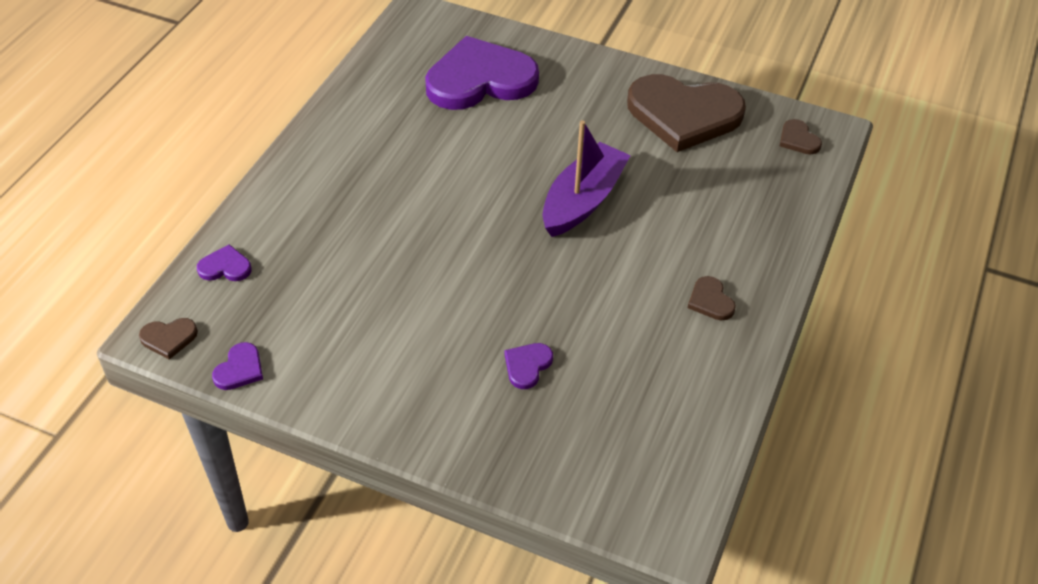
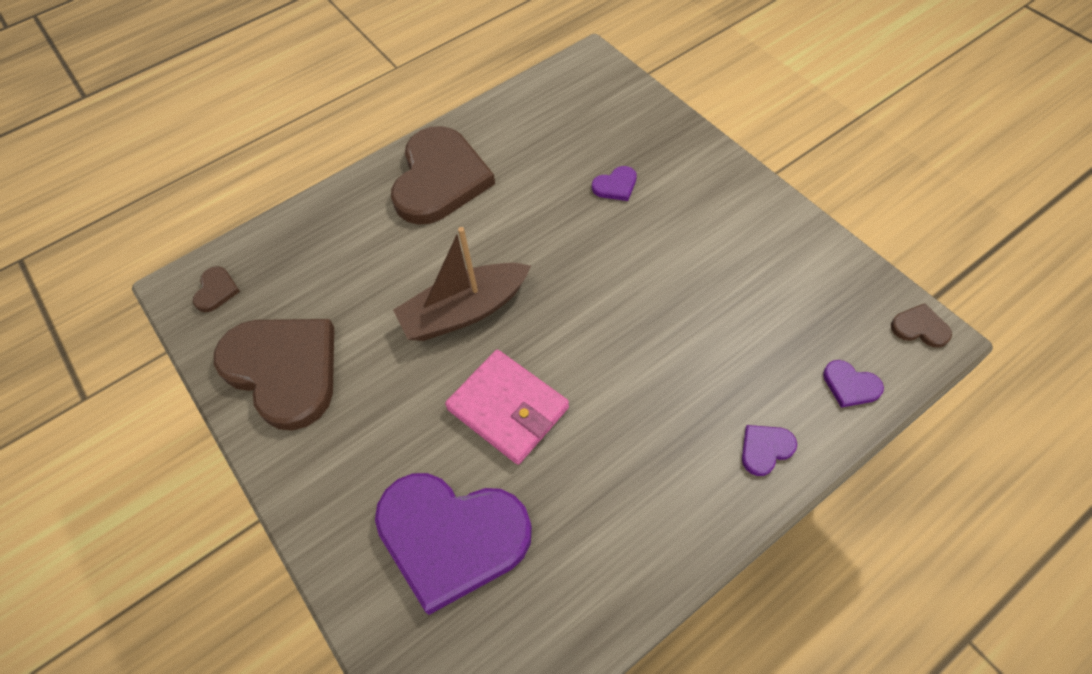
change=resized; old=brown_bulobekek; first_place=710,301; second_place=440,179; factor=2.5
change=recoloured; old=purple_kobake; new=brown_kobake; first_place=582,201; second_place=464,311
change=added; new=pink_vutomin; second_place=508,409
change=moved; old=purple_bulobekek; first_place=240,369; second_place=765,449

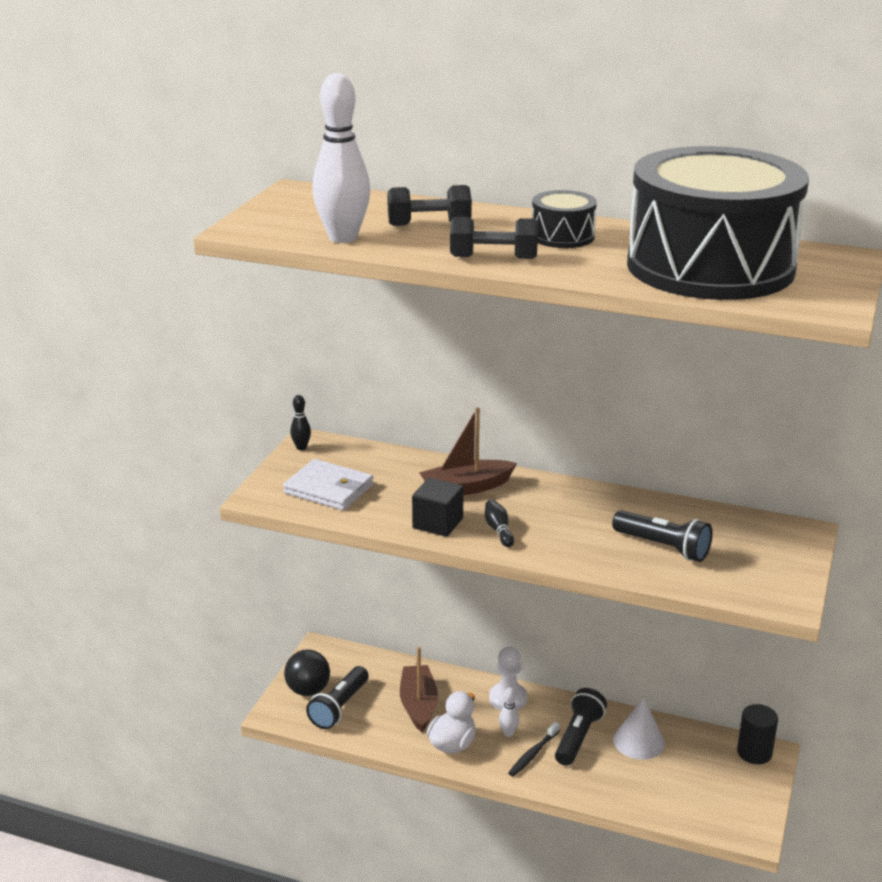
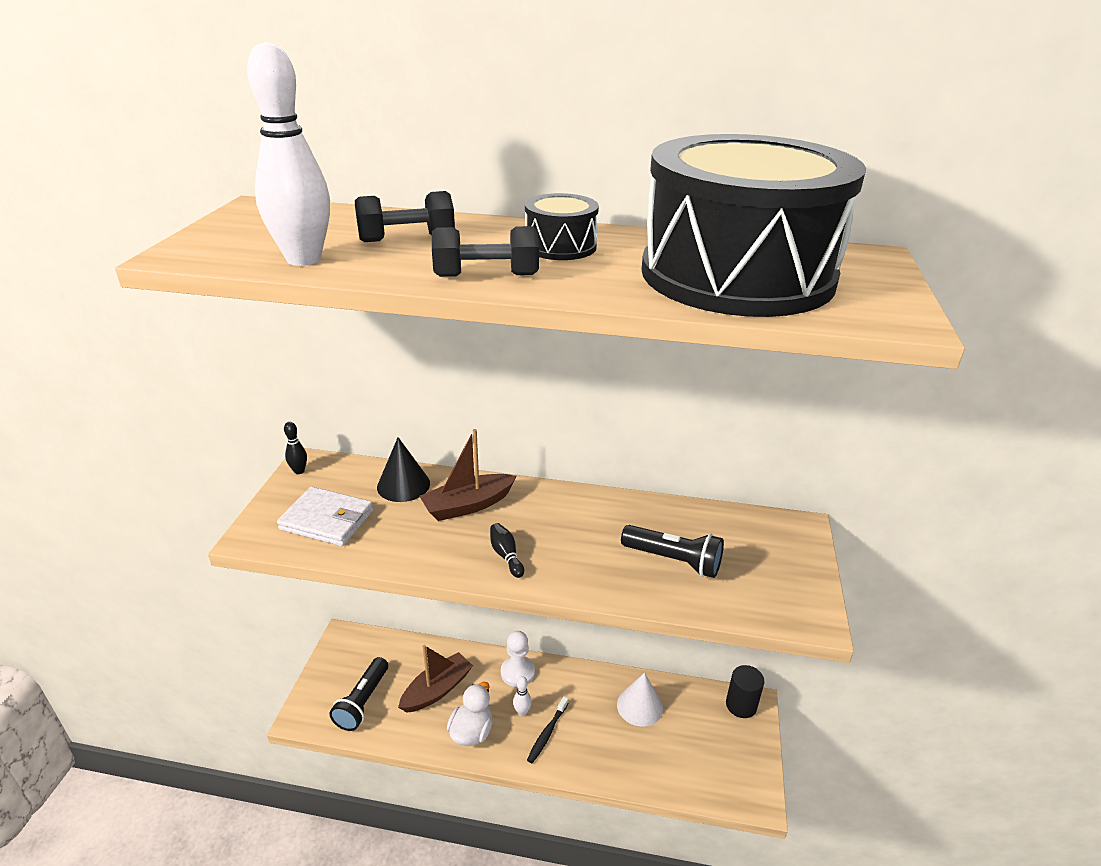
change=added; new=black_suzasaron; second_place=403,485
change=turned; old=brown_kobake; first_place=418,705; second_place=437,690; degrees=60
change=removed; old=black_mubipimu; first_place=308,690
change=removed; old=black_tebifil; first_place=437,523
change=removed; old=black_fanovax; first_place=578,737

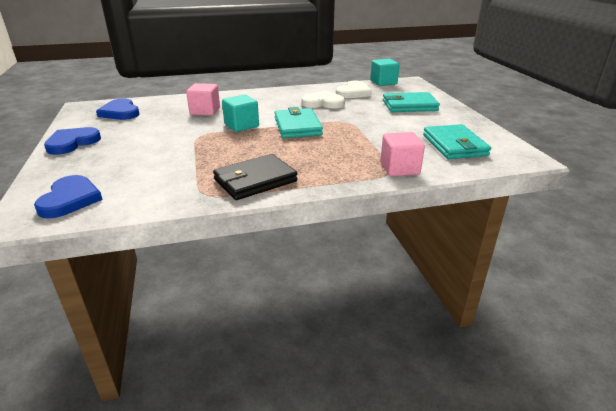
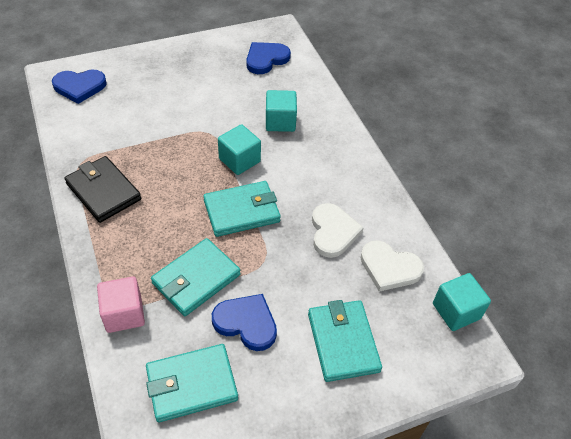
change=added; new=turquoise_vutomin; second_place=196,279
change=moved; old=blue_bulobekek; first_place=72,143; second_place=246,323
change=recoloured; old=pink_tebifil; new=turquoise_tebifil; first_place=205,111; second_place=280,122

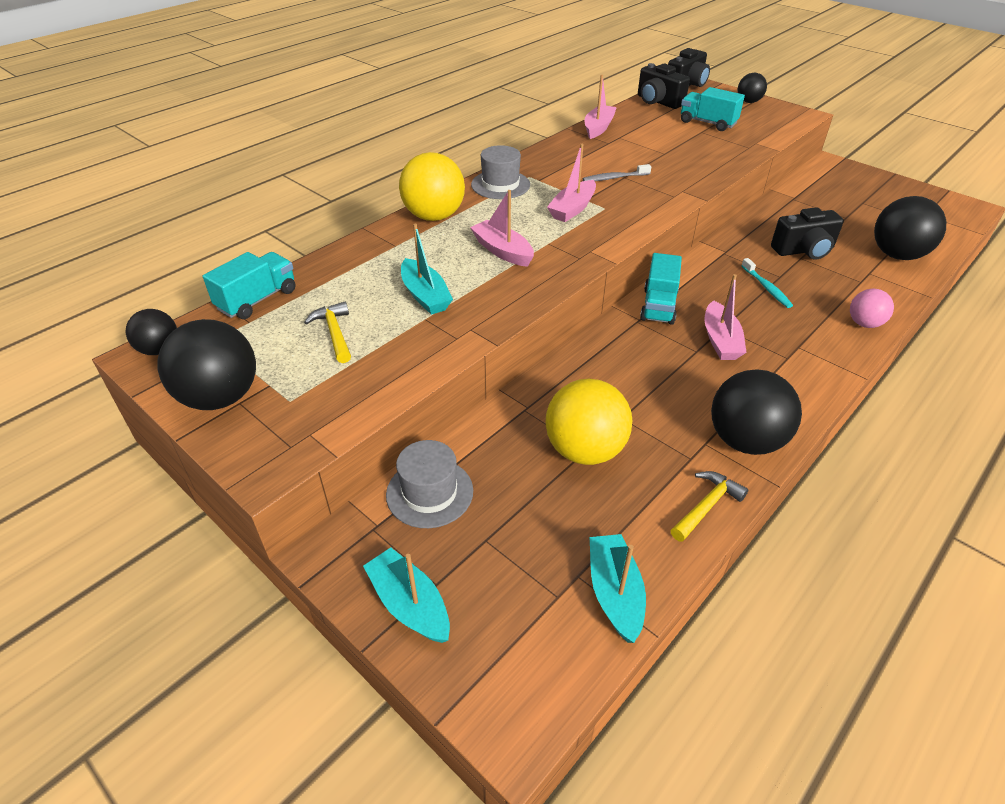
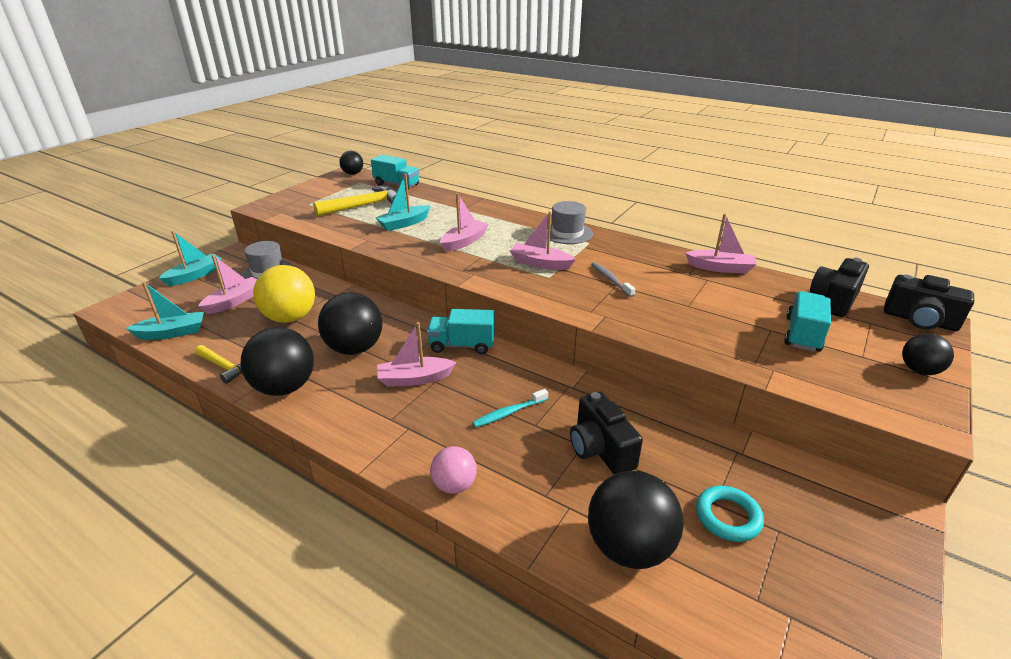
change=added; new=pink_kobake; second_place=234,301
change=resized; old=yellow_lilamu; first_place=334,333; second_place=365,206; factor=1.71
change=moved; old=black_mubipimu; first_place=220,397; second_place=355,348
change=added; new=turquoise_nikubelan; second_place=728,517
change=removed; old=yellow_mubipimu; first_place=434,216

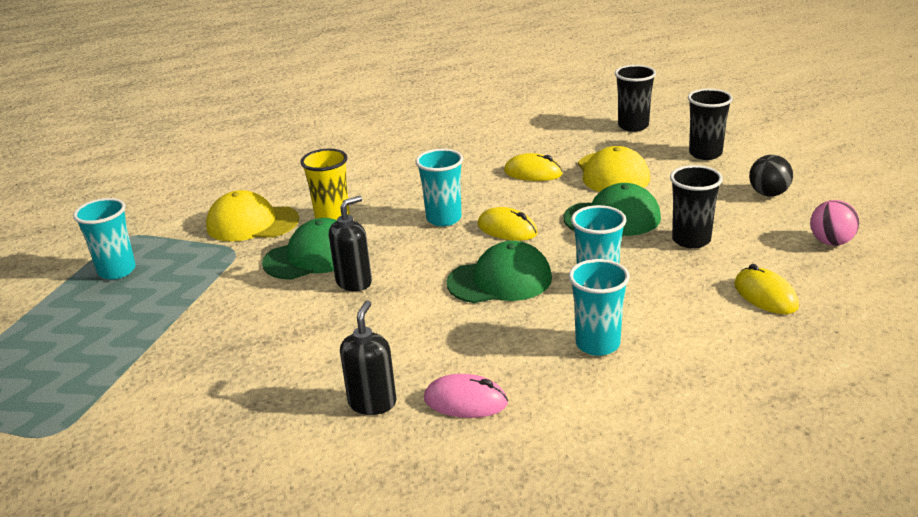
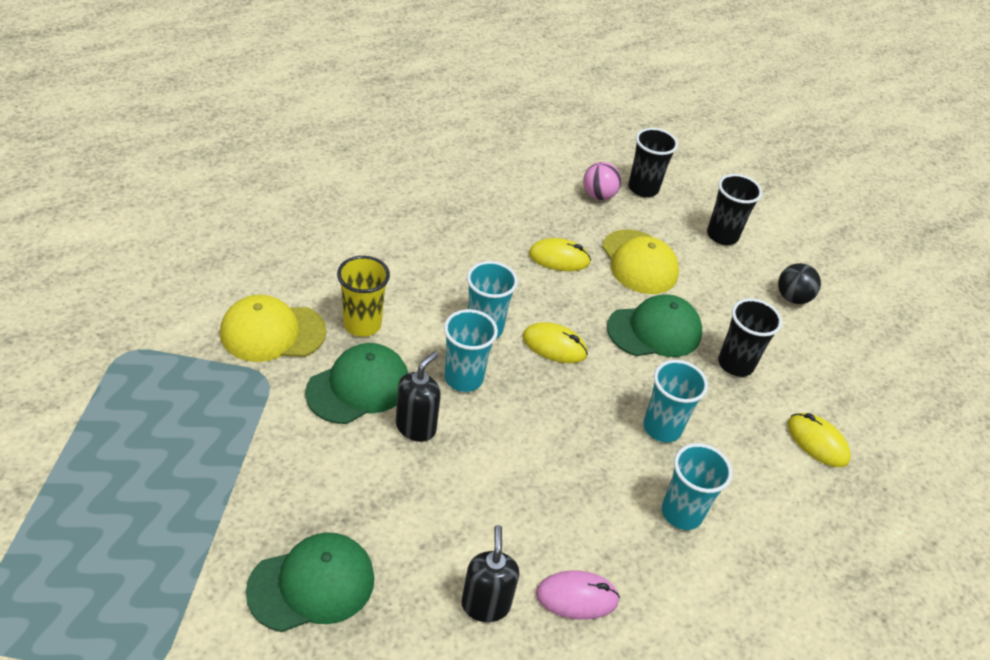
change=moved; old=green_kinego; first_place=500,280; second_place=312,584
change=moved; old=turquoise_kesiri; first_place=117,271; second_place=463,378
change=moved; old=pink_mubipimu; first_place=831,242; second_place=598,195

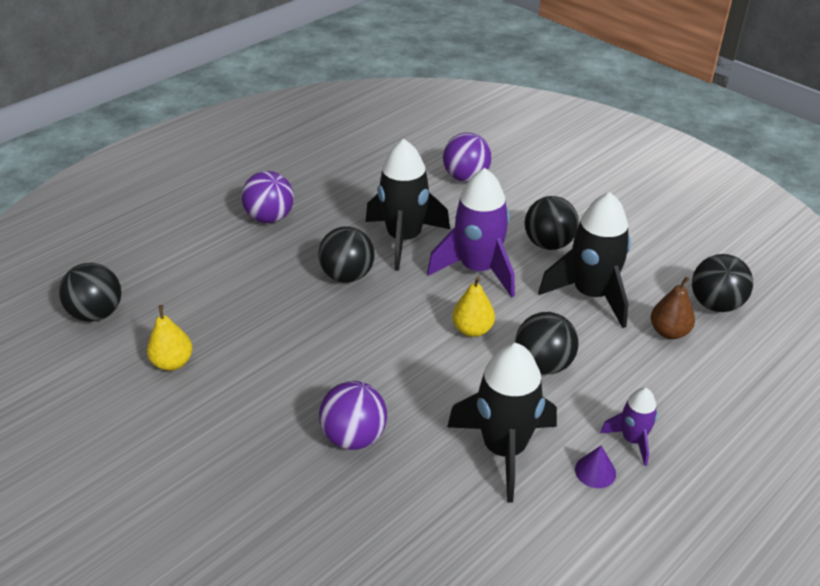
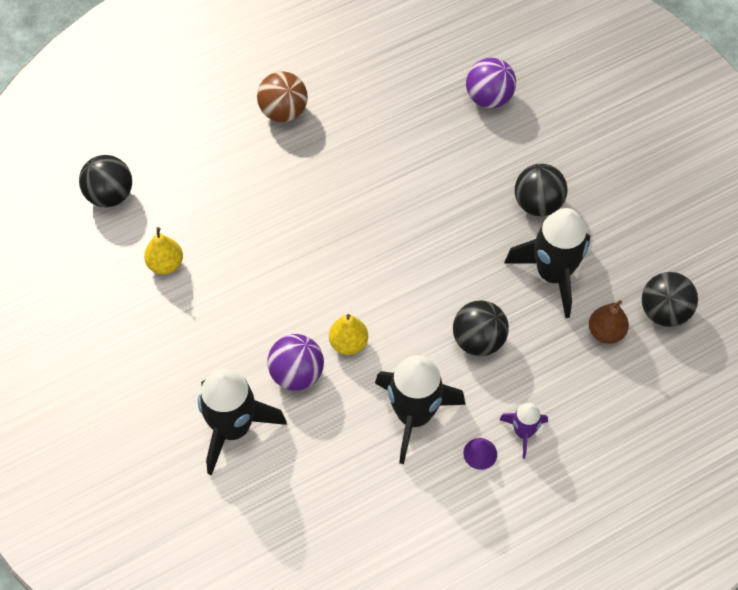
change=moved; old=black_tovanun; first_place=404,239; second_place=233,428
change=recoloured; old=purple_mubipimu; new=brown_mubipimu; first_place=270,218; second_place=283,112
change=moved; old=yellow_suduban; first_place=472,330; second_place=348,343
change=removed; old=black_mubipimu; first_place=347,276
change=removed; old=purple_tovanun; first_place=478,269

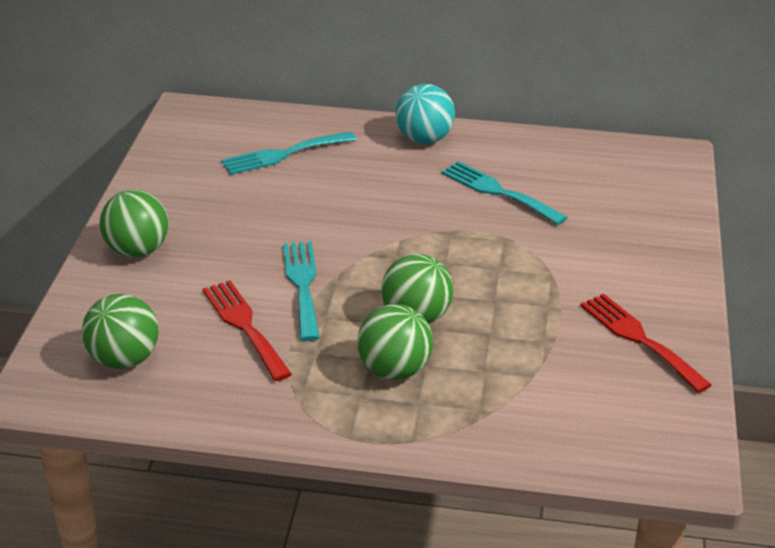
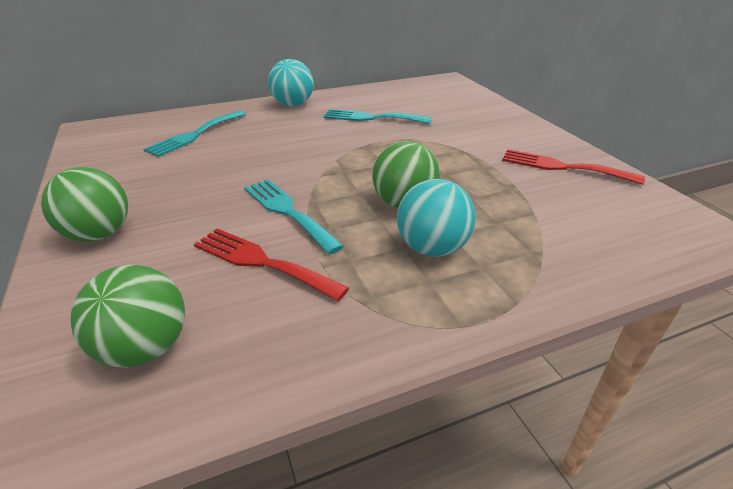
change=recoloured; old=green_mubipimu; new=turquoise_mubipimu; first_place=394,370; second_place=432,248

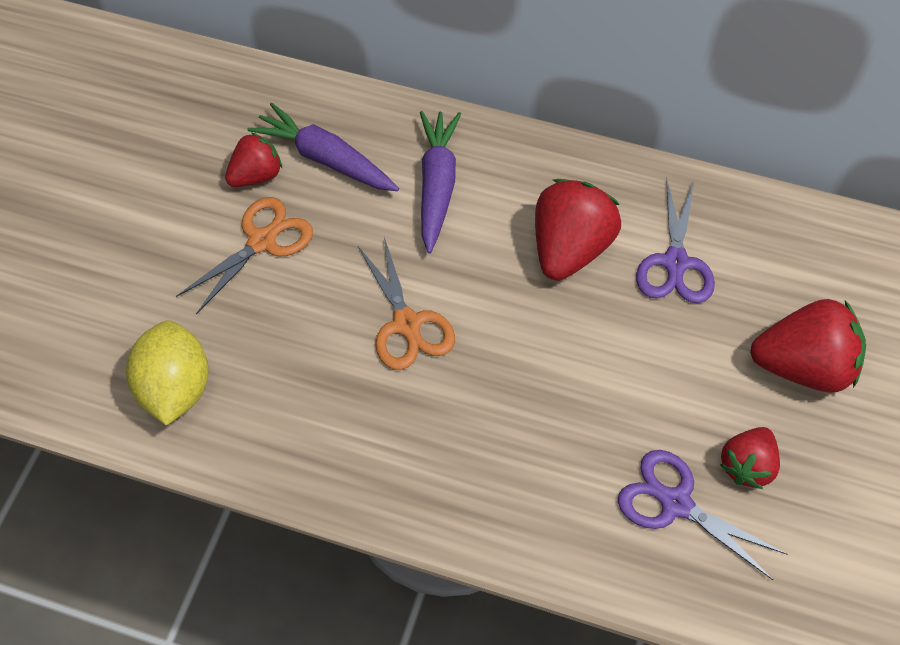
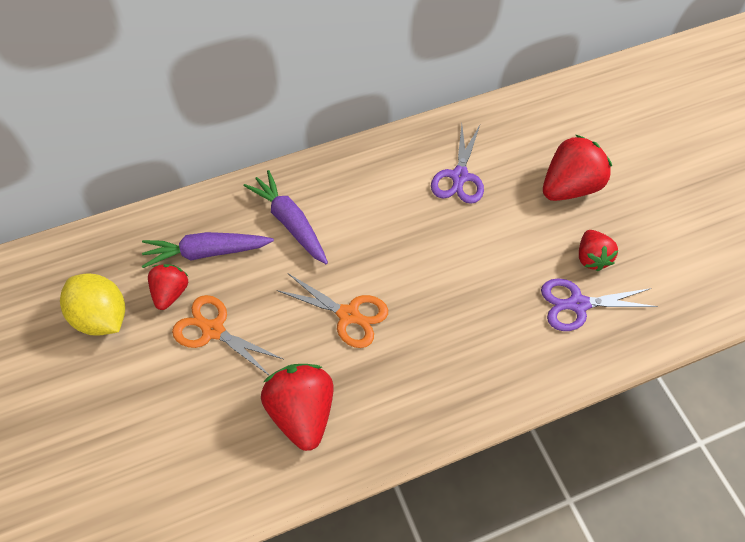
change=moved; old=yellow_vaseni; first_place=175,388; second_place=102,317
change=turned; old=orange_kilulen; first_place=262,241; second_place=213,330; degrees=-60
change=moved; old=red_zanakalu; first_place=569,249; second_place=302,412
change=turned; old=purple_kilulen; first_place=675,262; second_place=459,176; degrees=45

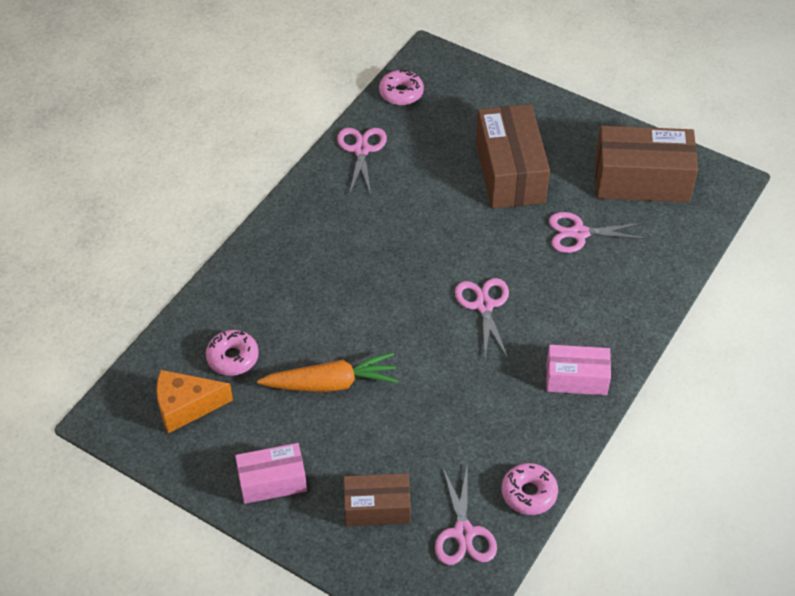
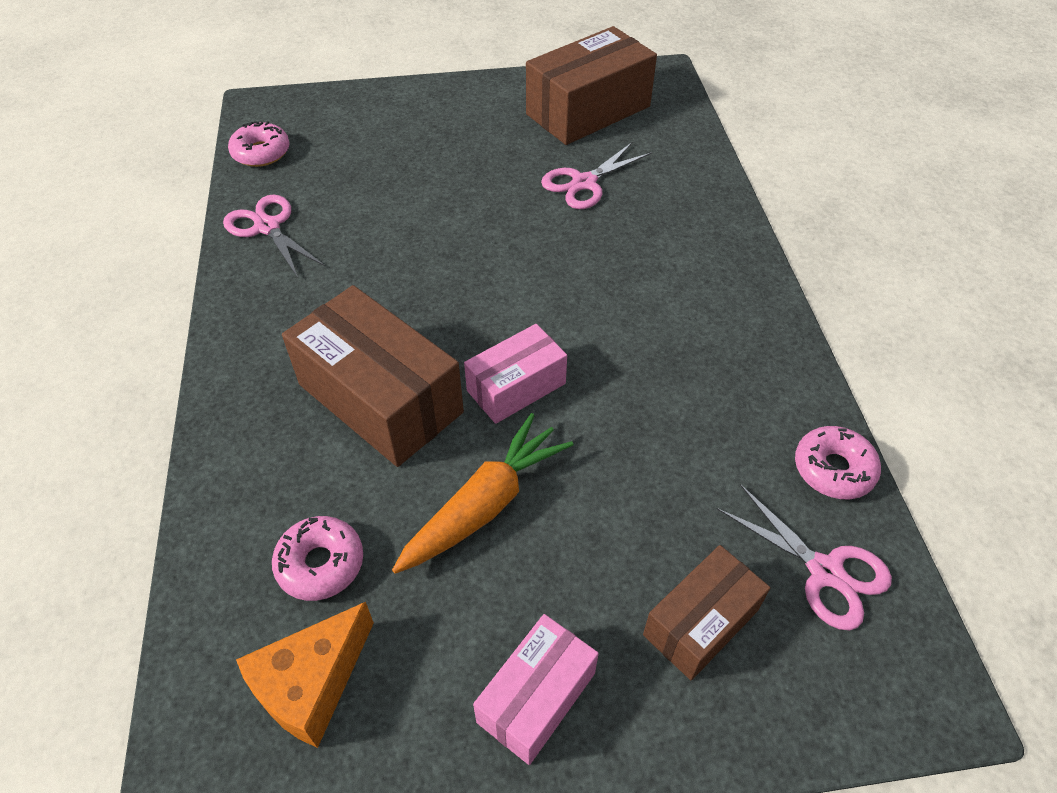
change=moved; old=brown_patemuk; first_place=510,172; second_place=380,398
change=moved; old=pink_patemuk; first_place=576,378; second_place=516,387
change=removed; old=pink_kilulen; first_place=484,305

